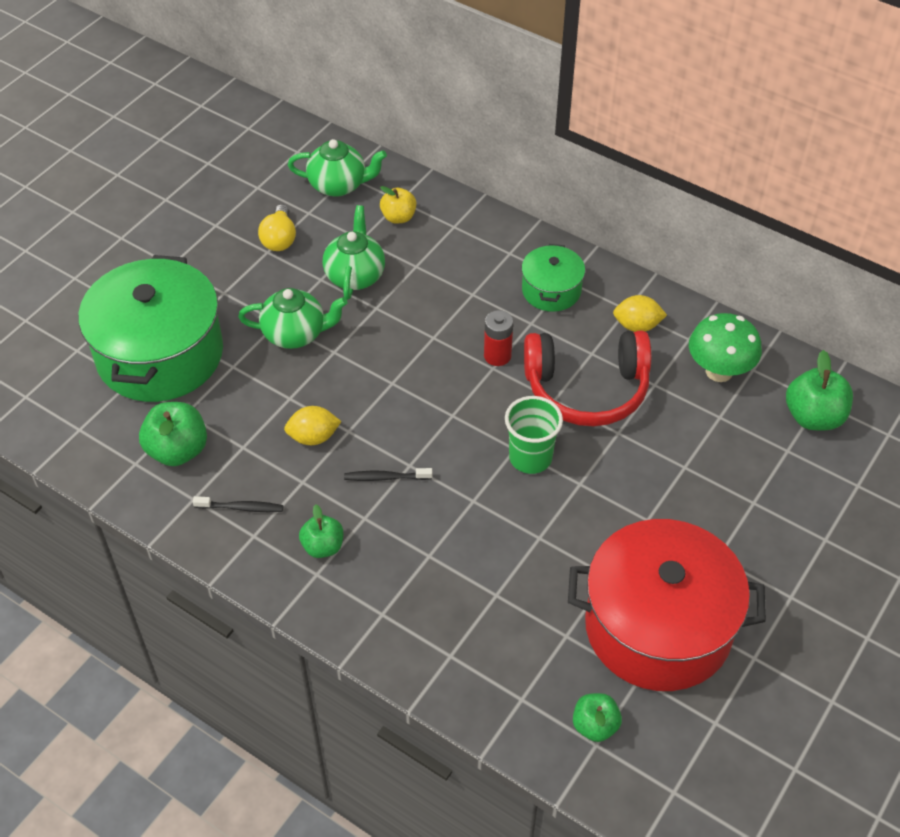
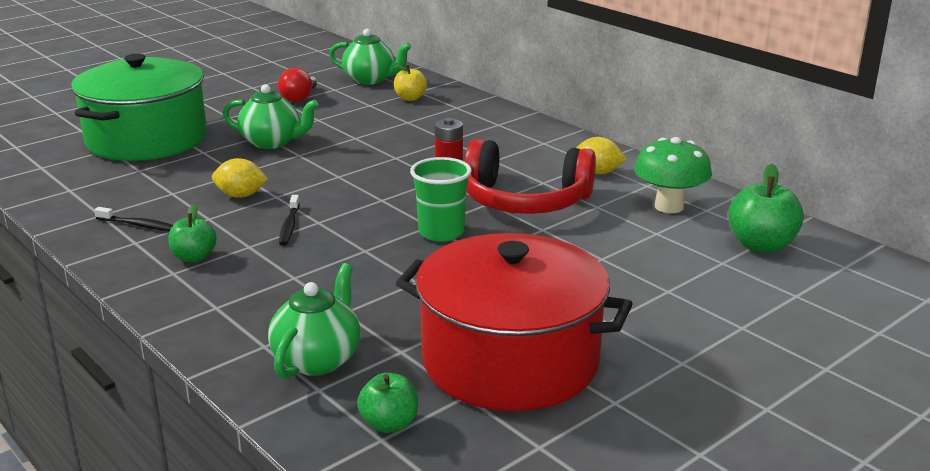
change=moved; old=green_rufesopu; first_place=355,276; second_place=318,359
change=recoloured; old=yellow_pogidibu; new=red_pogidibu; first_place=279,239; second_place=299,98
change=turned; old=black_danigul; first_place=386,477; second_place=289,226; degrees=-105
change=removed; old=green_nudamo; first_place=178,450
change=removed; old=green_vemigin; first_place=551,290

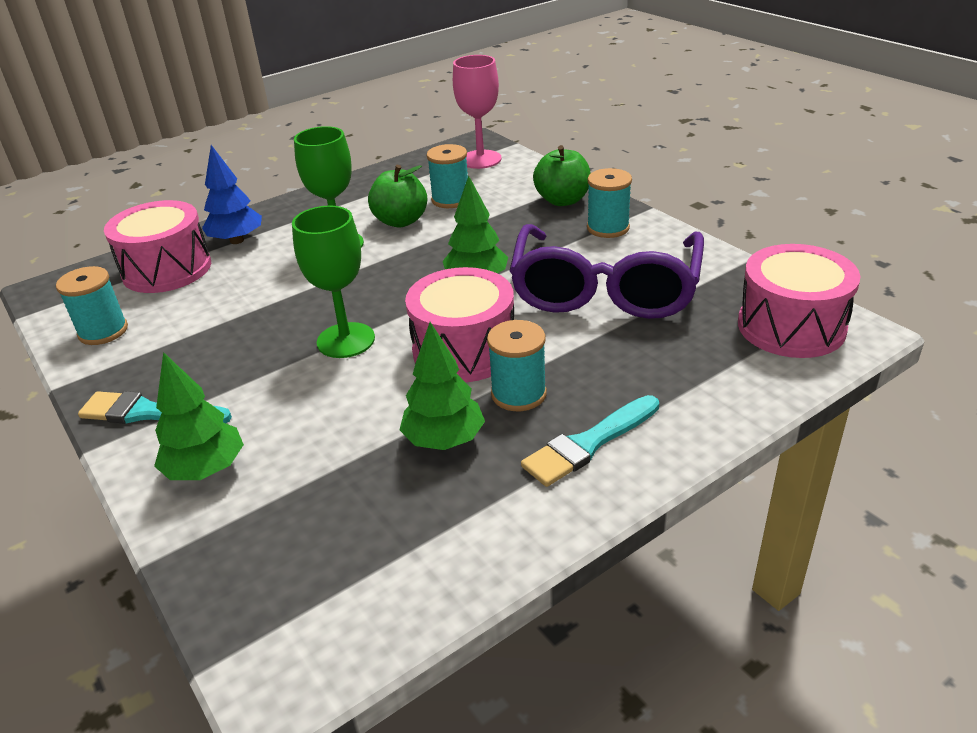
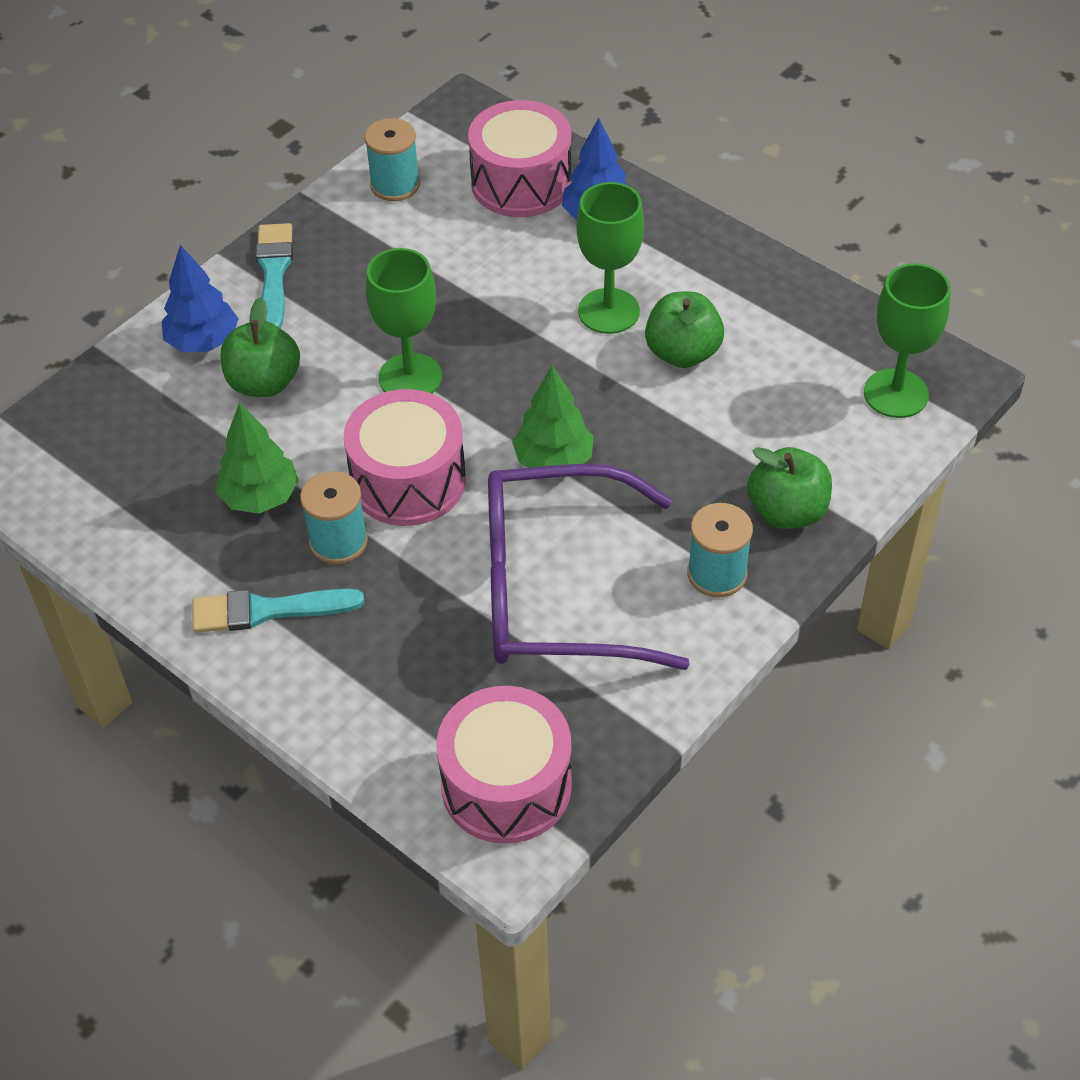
change=recoloured; old=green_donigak; new=blue_donigak; first_place=206,470; second_place=203,341
change=turned; old=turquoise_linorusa; first_place=588,444; second_place=267,610; degrees=-45
change=added; new=green_nudamo; second_place=264,383
change=recoloured; old=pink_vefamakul; new=green_vefamakul; first_place=480,159; second_place=896,393
change=removed; old=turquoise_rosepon; first_place=451,199

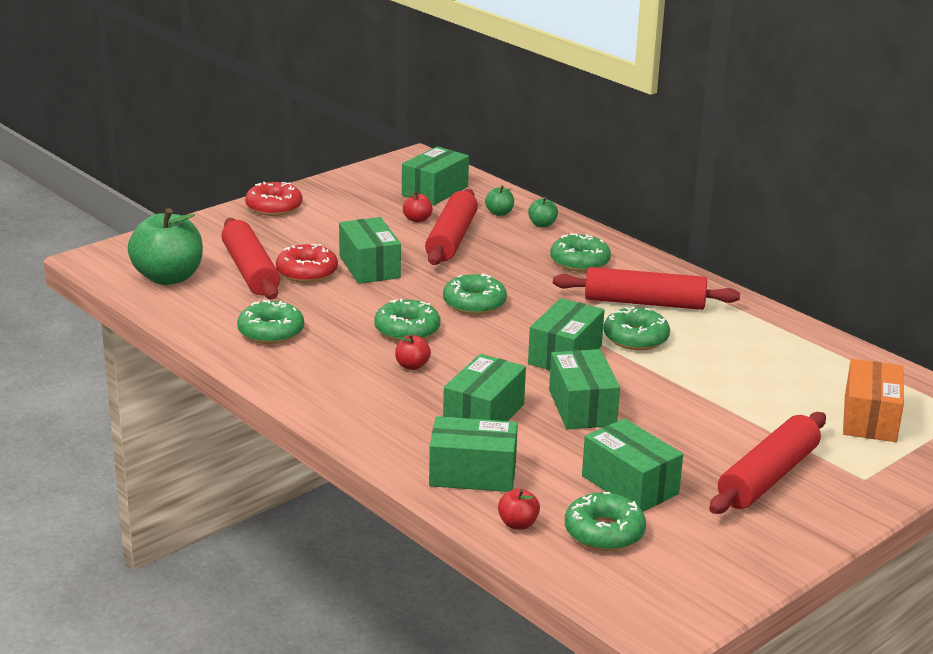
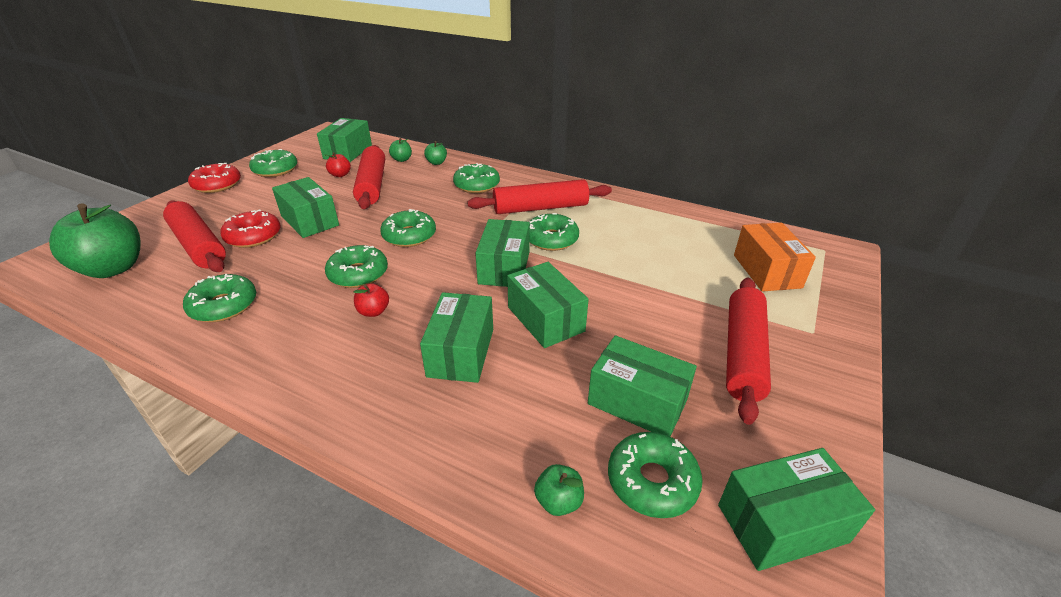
change=added; new=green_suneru; second_place=275,170
change=recoloured; old=red_nudamo; new=green_nudamo; first_place=518,524; second_place=558,501
change=moved; old=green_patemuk; first_place=472,474; second_place=782,523

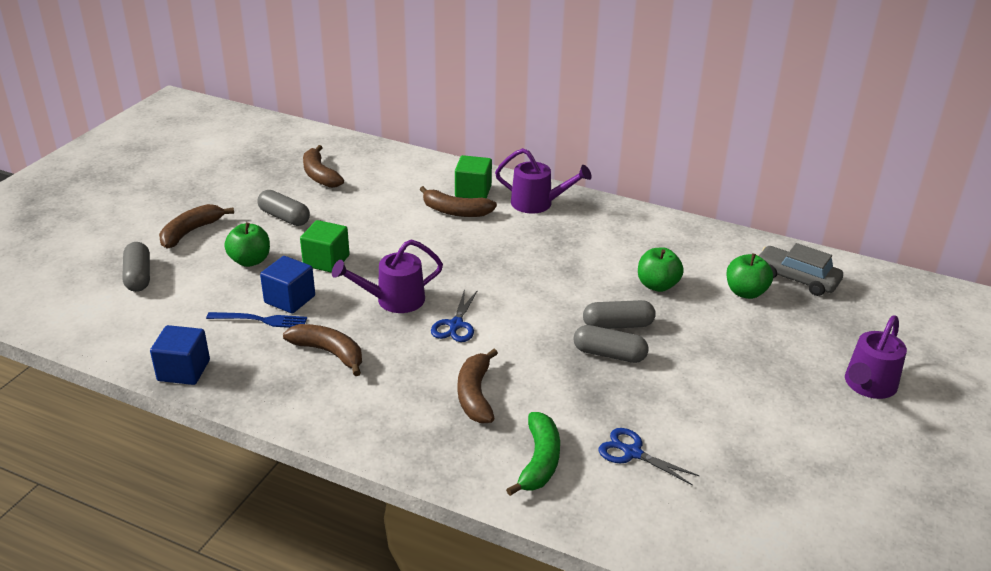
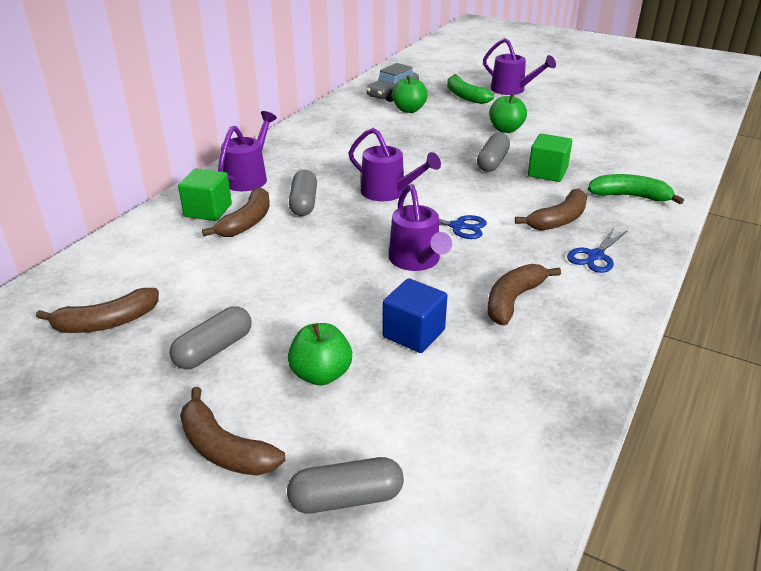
change=moved; old=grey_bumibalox; first_place=618,325; second_place=304,203
change=added; new=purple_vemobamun; second_place=389,192
change=added; new=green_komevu; second_place=465,96
change=moved; old=green_nudamo; first_place=657,285; second_place=506,129
change=turned; old=brown_komevu; first_place=475,395; second_place=559,220; degrees=-45
change=moved; old=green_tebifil; first_place=326,261; second_place=547,172
change=moved; old=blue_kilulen; first_place=632,452; second_place=595,256
change=removed; old=blue_tebifil; first_place=184,370
change=removed; old=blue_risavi; first_place=261,320

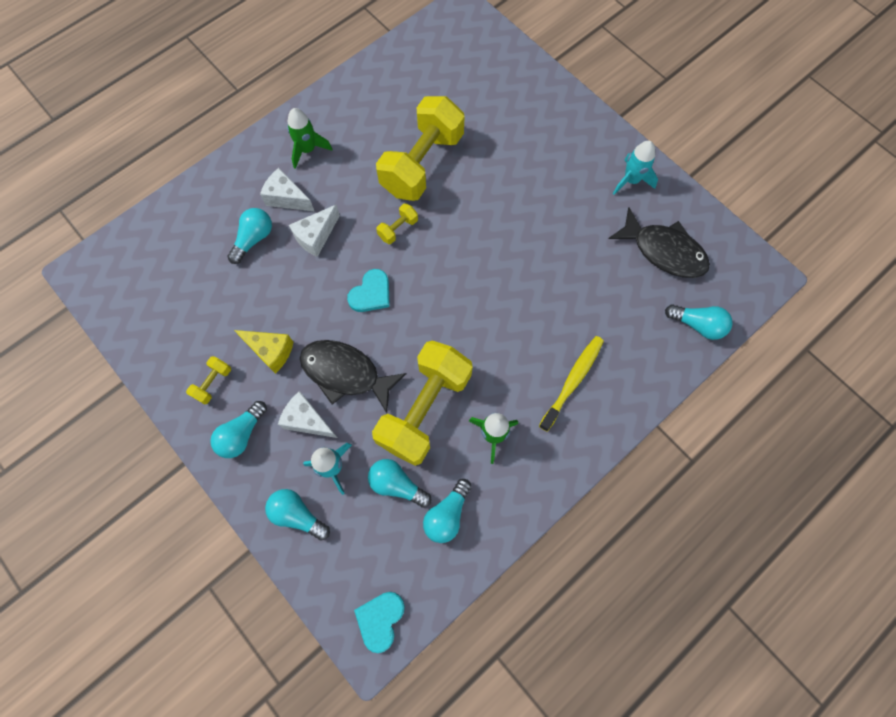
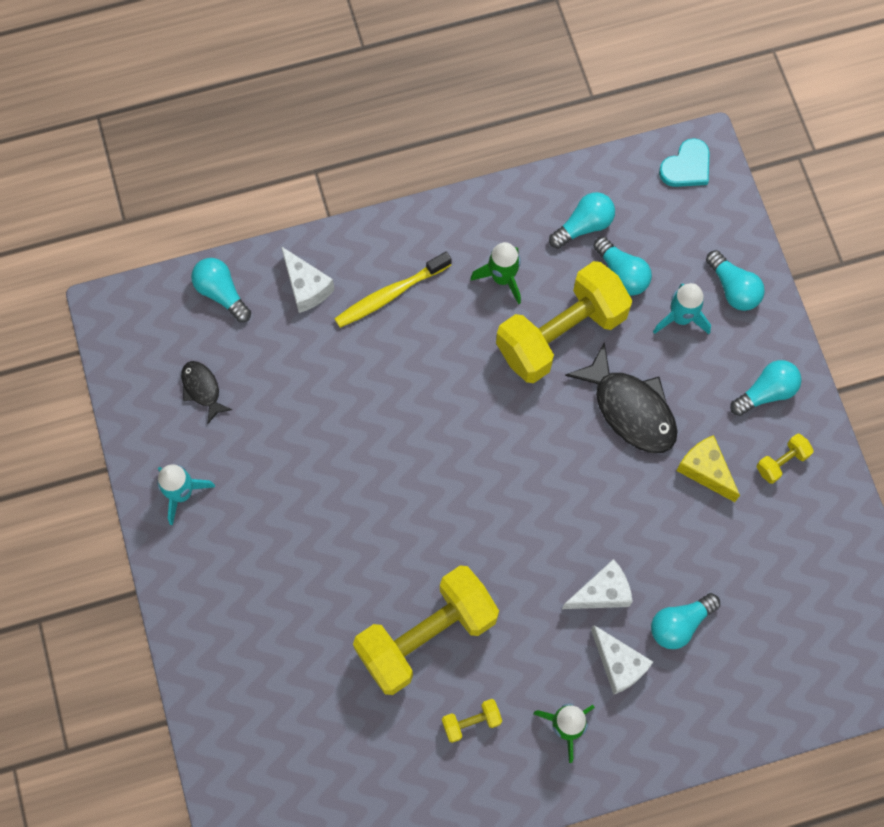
change=resized; old=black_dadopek; first_place=663,251; second_place=202,389; factor=0.53
change=moved; old=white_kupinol; first_place=307,420; second_place=306,287
change=moved; old=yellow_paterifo; first_place=398,229; second_place=471,722
change=removed; old=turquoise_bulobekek; first_place=371,293

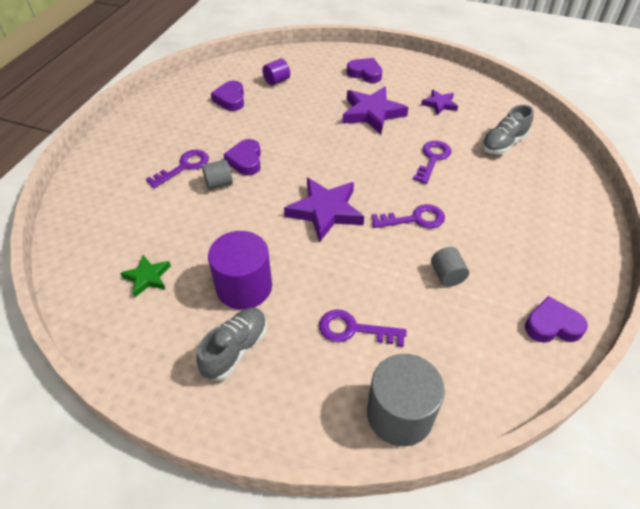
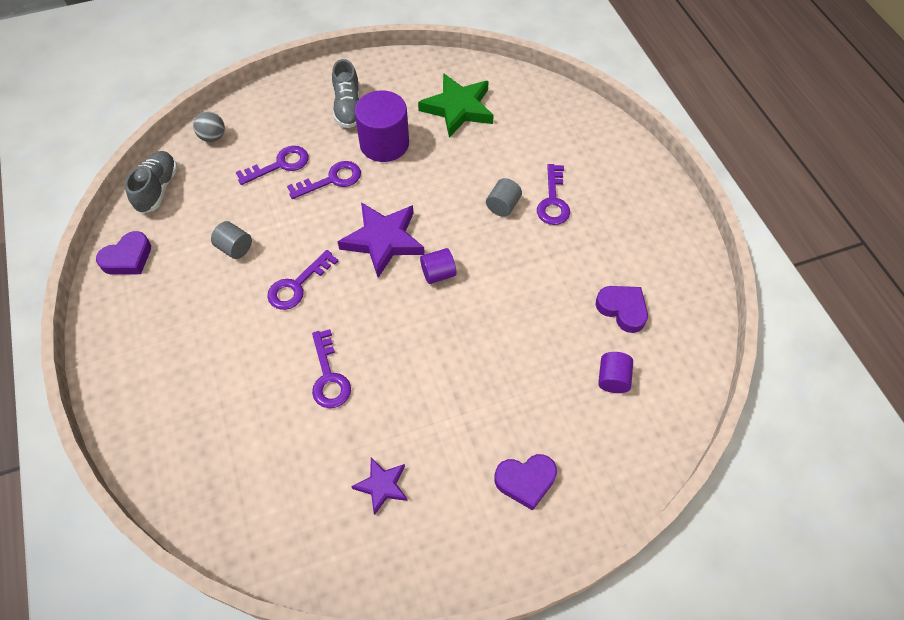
change=moved; old=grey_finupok; first_place=503,143; second_place=157,189
change=replaced; old=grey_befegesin; new=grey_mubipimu; first_place=400,414; second_place=213,137
change=added; new=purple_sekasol; second_place=331,180
change=resized; old=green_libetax; first_place=147,277; second_place=458,108; factor=1.81
change=added; new=purple_befegesin; second_place=438,273
change=removed; old=purple_bulobekek; first_place=245,161
change=removed; old=purple_libetax; first_place=372,113

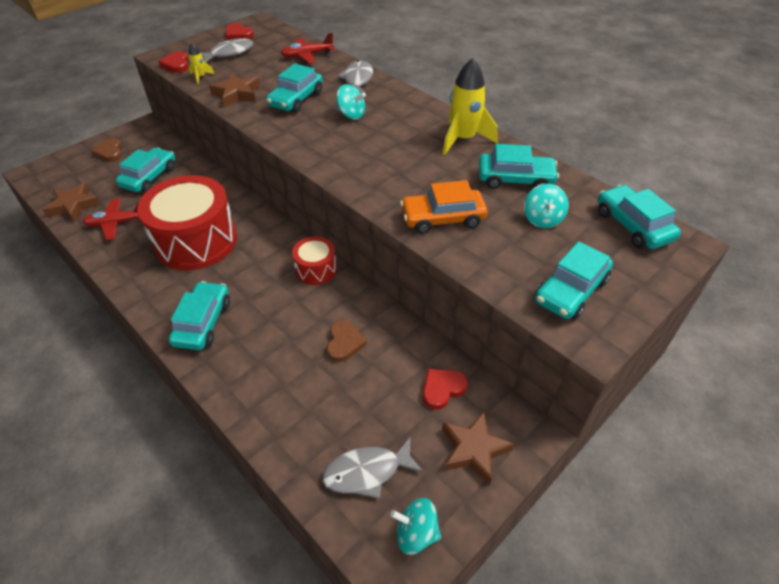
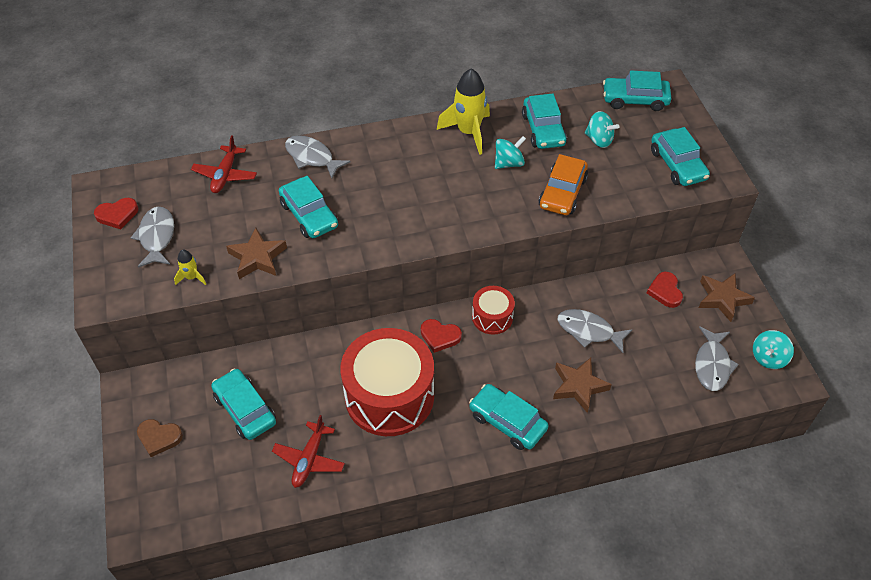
change=moved; old=red_bulobekek; first_place=176,64; second_place=440,336
change=moved; old=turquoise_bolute; first_place=351,115; second_place=508,163
change=turned; old=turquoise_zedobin; first_place=515,179; second_place=543,129; degrees=135
change=moved; old=brown_libetax; first_place=73,206; second_place=579,386
change=replaced; old=brown_bulobekek; new=grey_dadopek; first_place=344,343; second_place=588,331

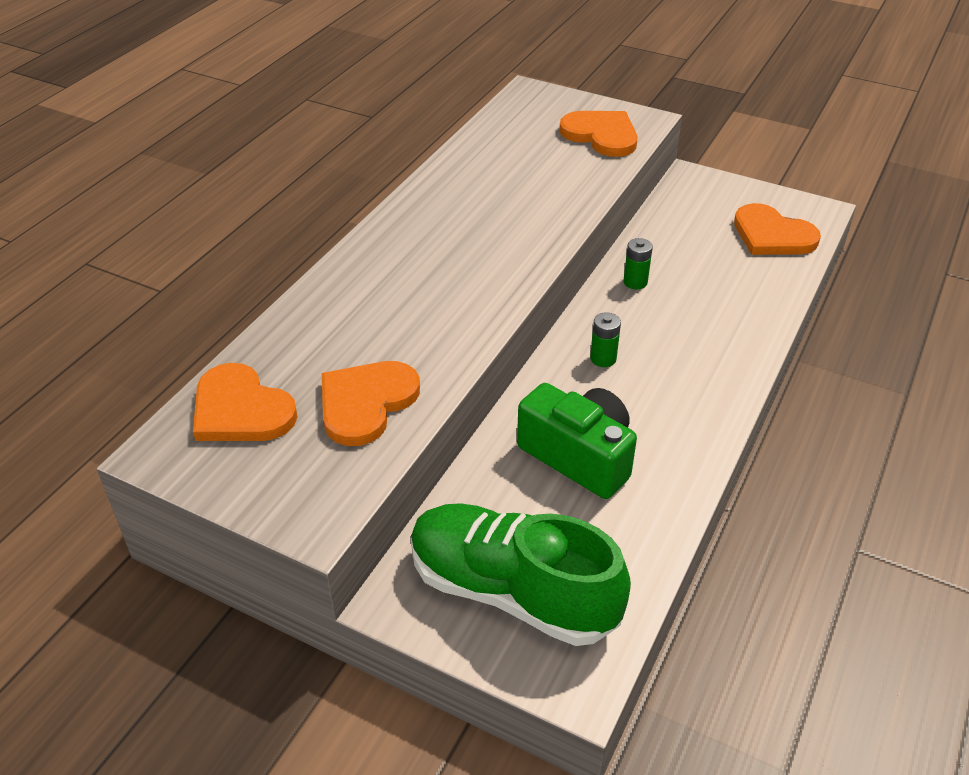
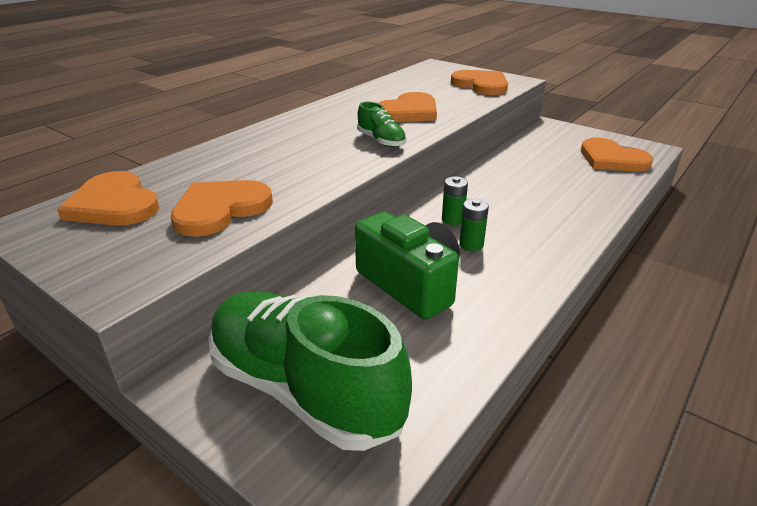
change=added; new=green_finupok; second_place=381,141
change=added; new=orange_bulobekek; second_place=408,112
change=moved; old=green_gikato; first_place=635,282; second_place=471,244

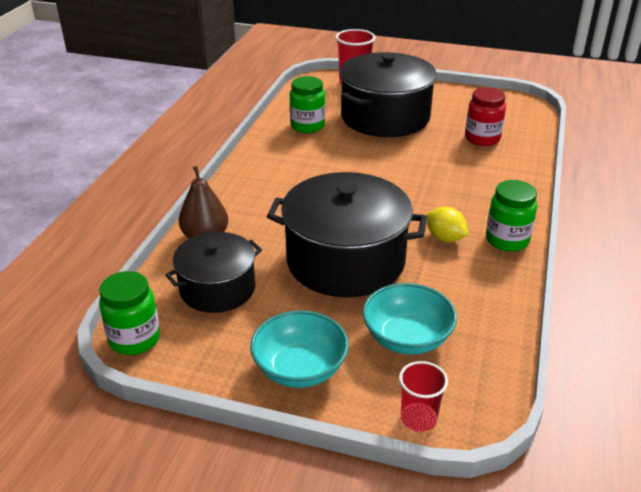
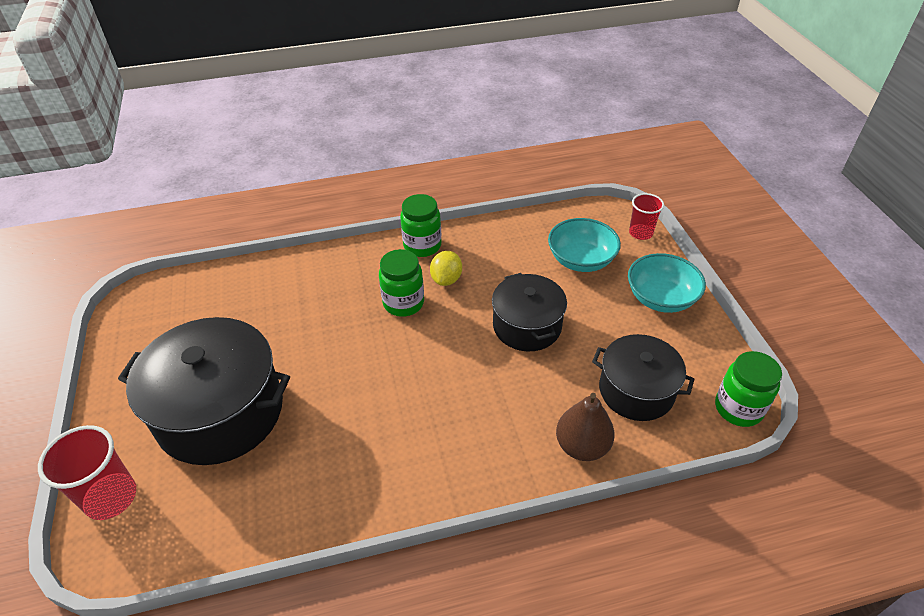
change=moved; old=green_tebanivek; first_place=307,126; second_place=403,303
change=resized; old=black_vemigin; first_place=345,260; second_place=527,326; factor=0.61
change=removed; old=red_tebanivek; first_place=482,139

